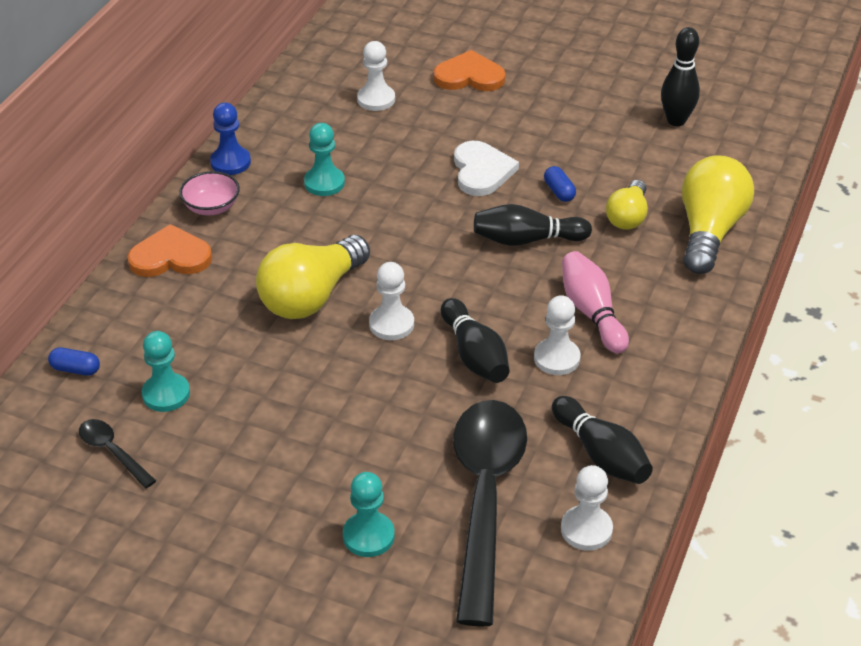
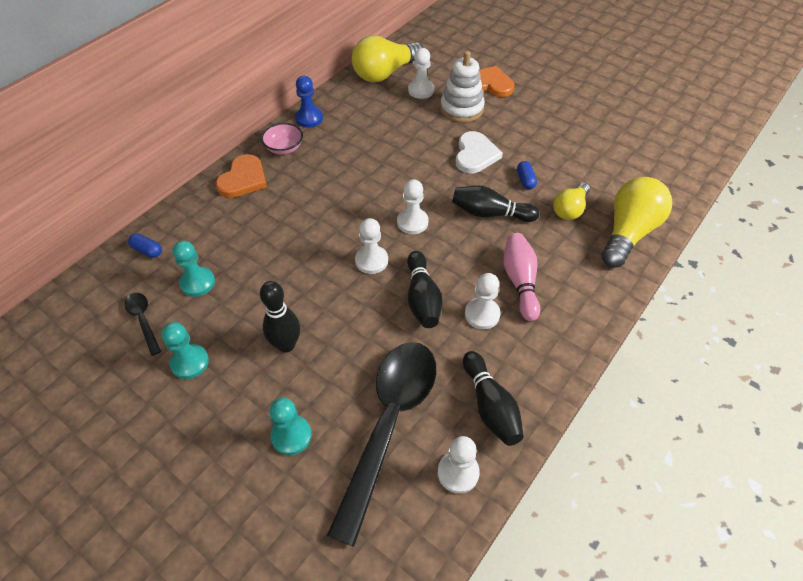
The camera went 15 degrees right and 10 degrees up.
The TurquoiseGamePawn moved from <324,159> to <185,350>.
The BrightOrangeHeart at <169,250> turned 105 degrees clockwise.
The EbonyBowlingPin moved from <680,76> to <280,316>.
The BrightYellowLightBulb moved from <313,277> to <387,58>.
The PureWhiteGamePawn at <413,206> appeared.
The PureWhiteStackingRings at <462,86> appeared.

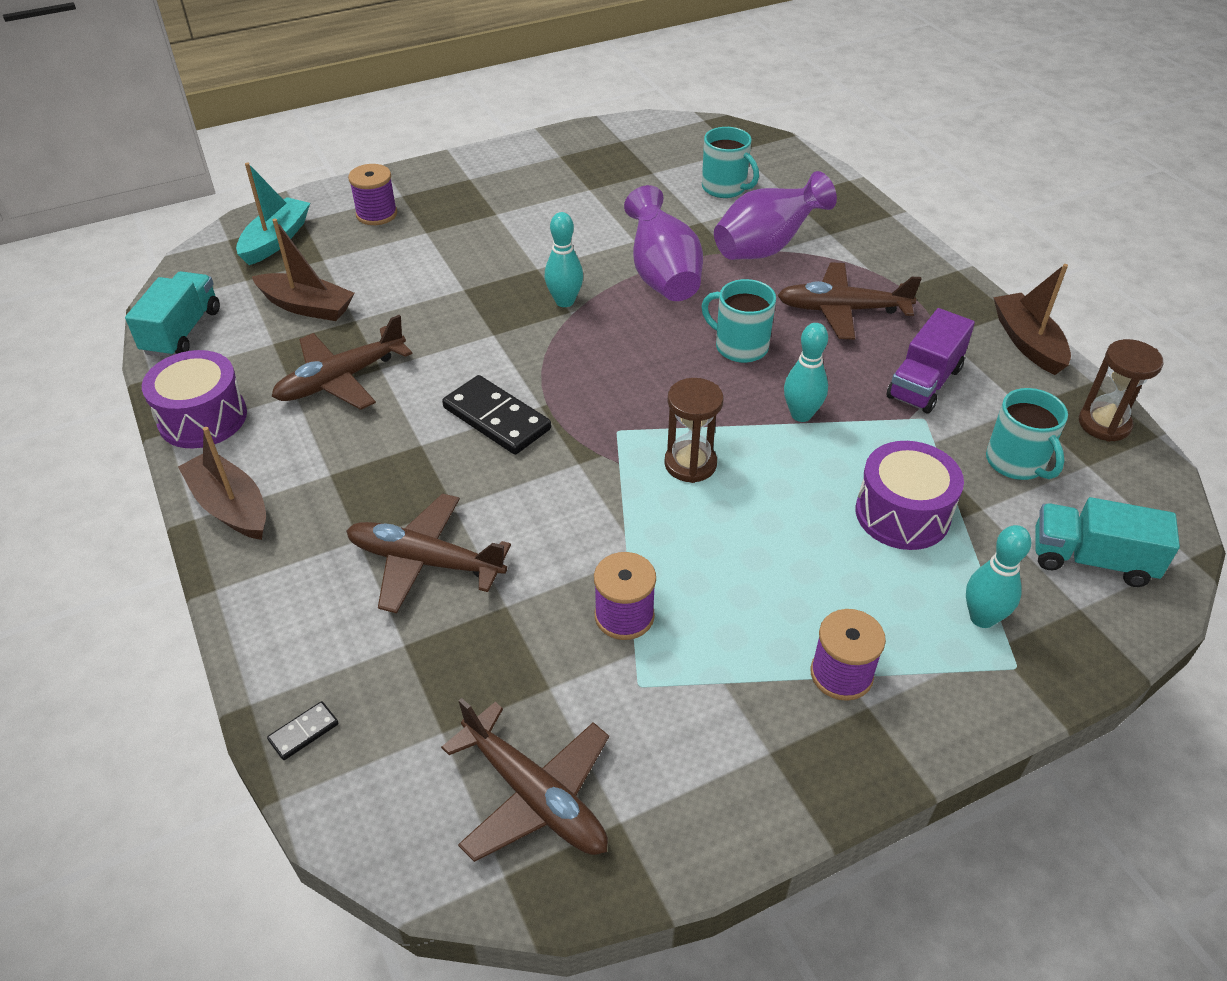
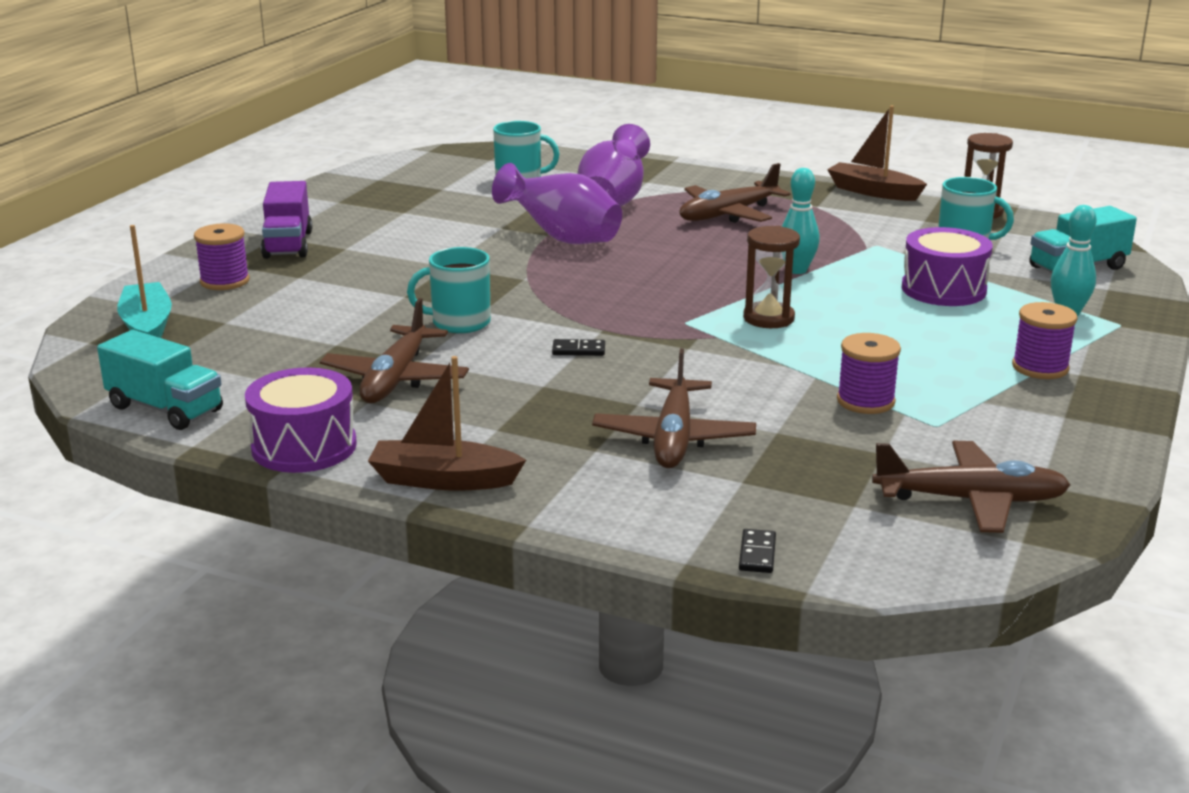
The camera went 40 degrees left and 20 degrees down.
The TurquoiseLorry at <172,314> turned 150 degrees clockwise.
The RoyalPurpleLorry moved from <931,360> to <286,220>.
The TurquoiseMug moved from <738,321> to <449,290>.
The EbonyDominoTile at <496,415> changed to 0.47 times the size.
The BrownToyPlane at <428,553> turned 60 degrees counterclockwise.
The BrownToyBoat at <303,270> disappeared.
The TurquoiseBowlingPin at <564,259> disappeared.

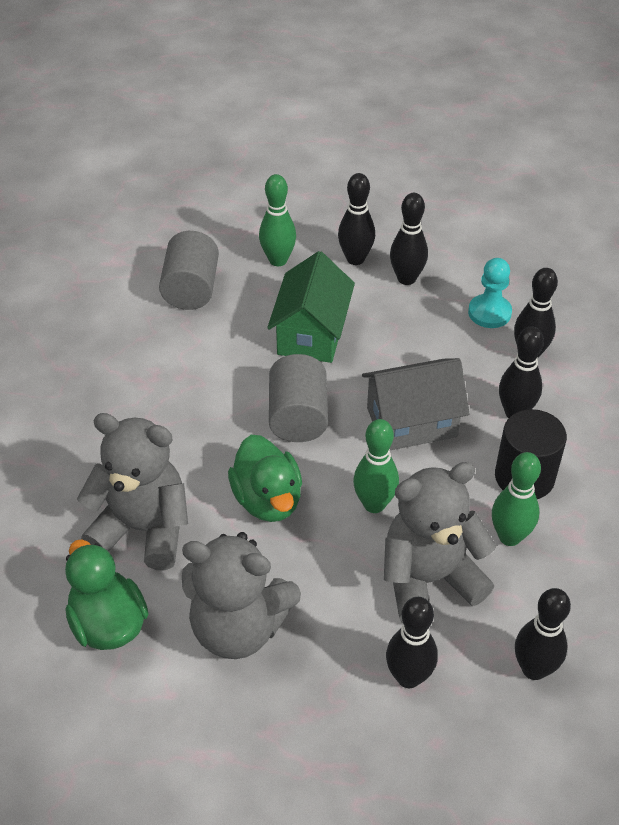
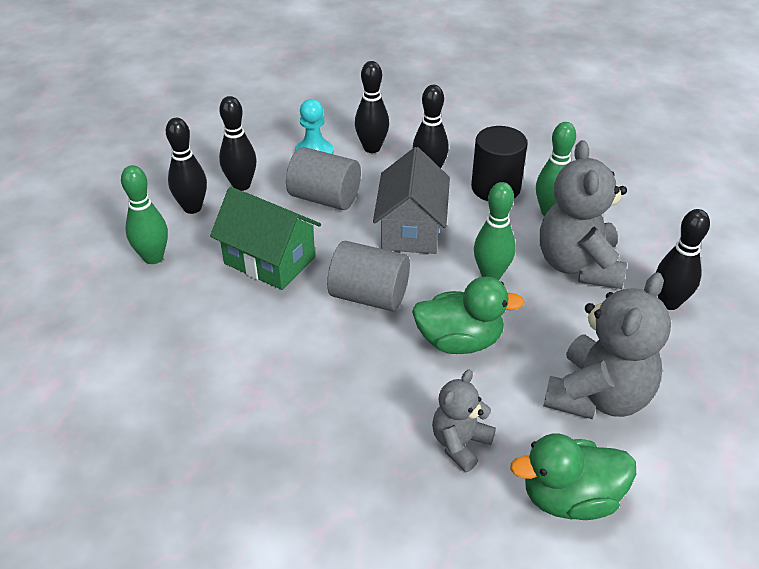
The camera went 70 degrees left and 5 degrees down.
The GraySolidCylinder moved from <189,270> to <323,178>.
The GrayTeddyBear at <132,491> changed to 0.56 times the size.
The EbonyBowlingPin at <543,634> disappeared.

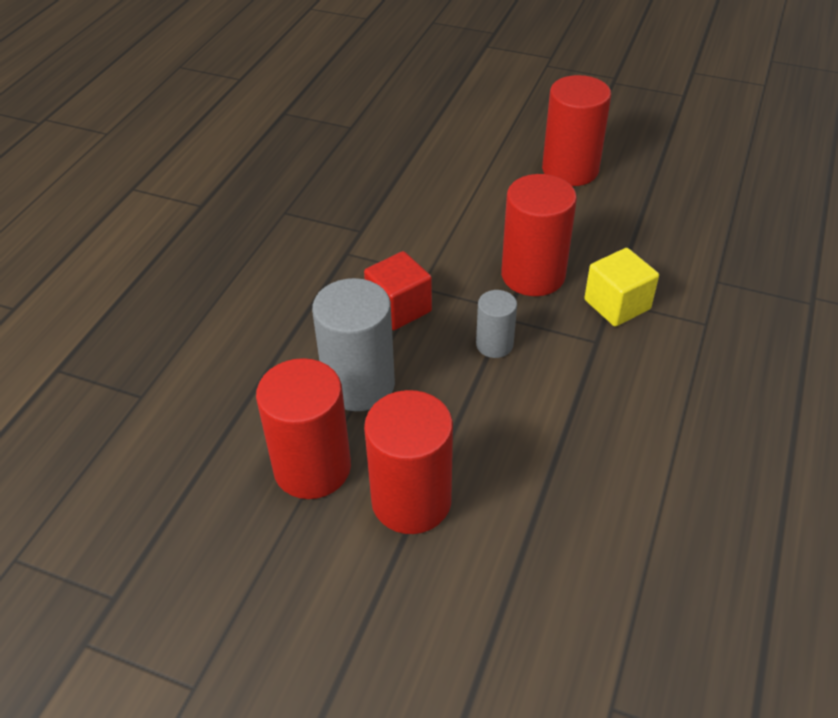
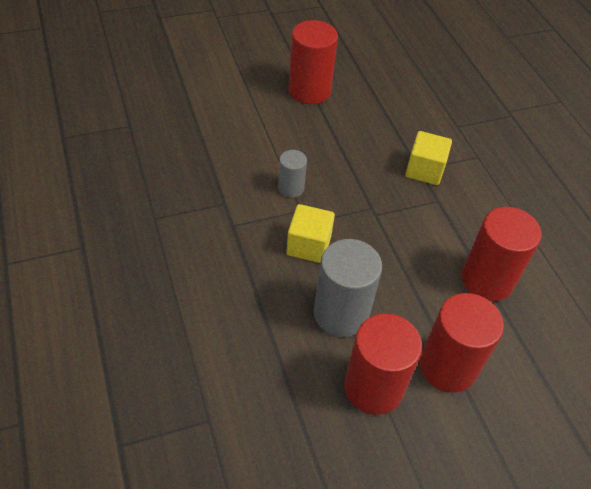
The camera went 45 degrees left and 5 degrees up.
The GraySolidCylinder moved from <496,324> to <292,174>.
The RedCube at <398,290> became the BrightYellowCube at <310,233>.
The RedSolidCylinder moved from <539,235> to <501,254>.

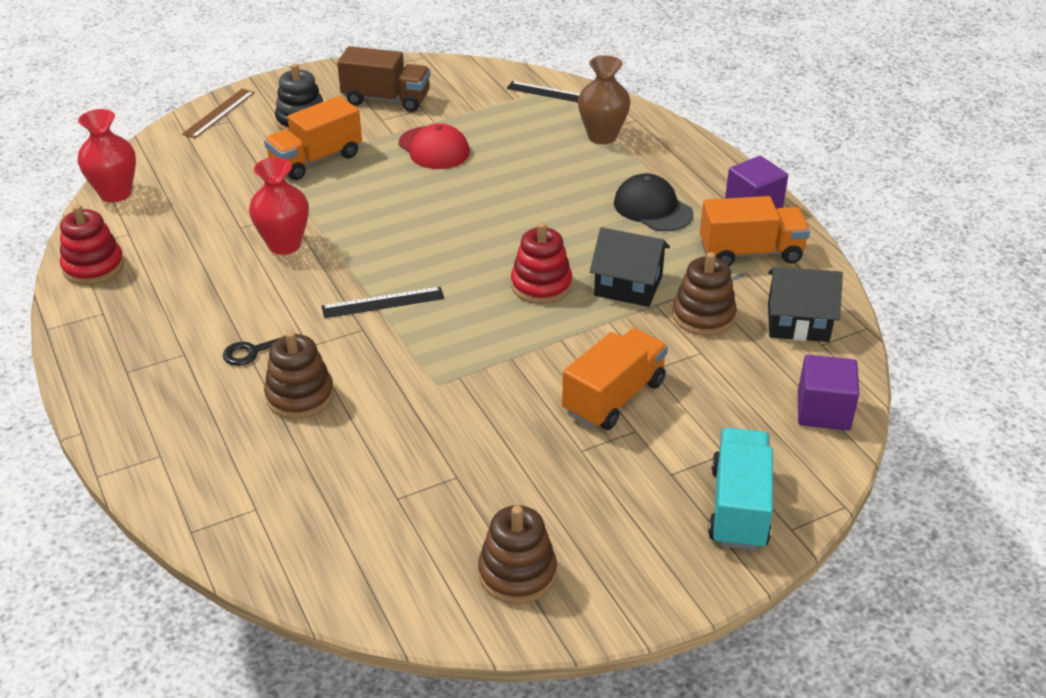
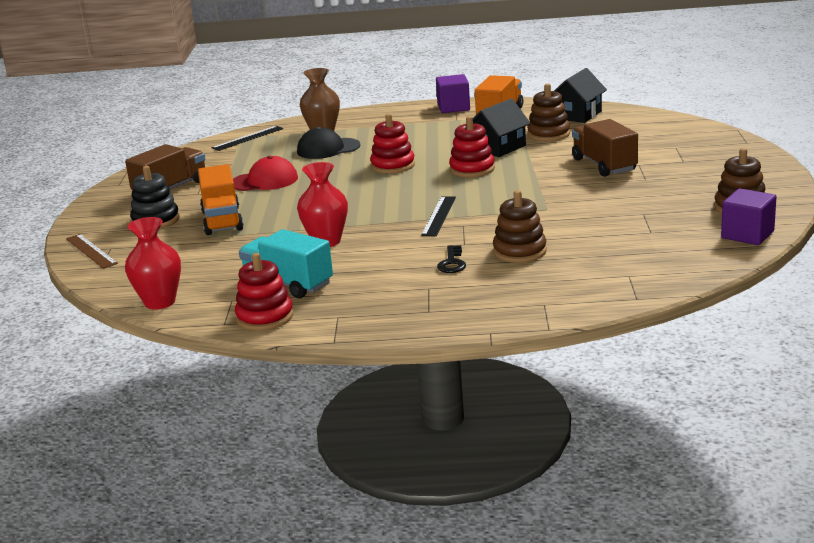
The camera went 60 degrees left and 15 degrees down.
The TurquoiseLorry moved from <740,489> to <286,263>.
The EbonyCap moved from <654,202> to <329,143>.
The RedStackingRings at <392,144> appeared.
The BrightOrangeLorry at <615,379> became the BrownLorry at <605,148>.
The RoyalPurpleCube moved from <828,393> to <748,216>.

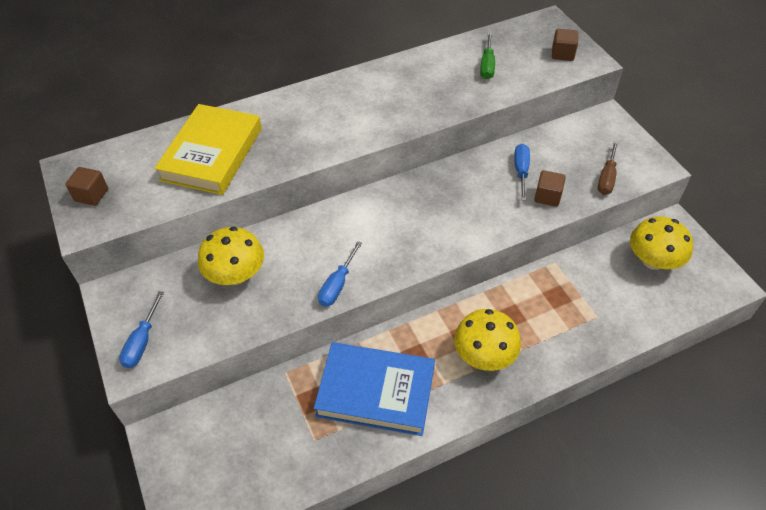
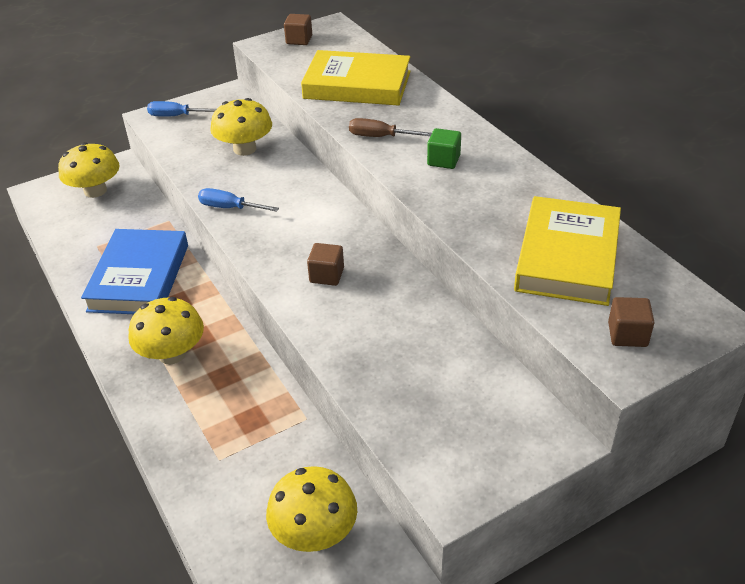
The camera went 85 degrees right and 10 degrees down.
The BrightYellowFungus at <89,170> appeared.
The BrownCube moved from <550,188> to <325,264>.
The BrownHandScrewdriver moved from <608,168> to <390,127>.
The EmeraldCube at <444,148> appeared.
The EmeraldHandScrewdriver at <487,56> was replaced by the BrightYellowHardback at <567,251>.
The RoyalBlueHandScrewdriver at <522,172> disappeared.

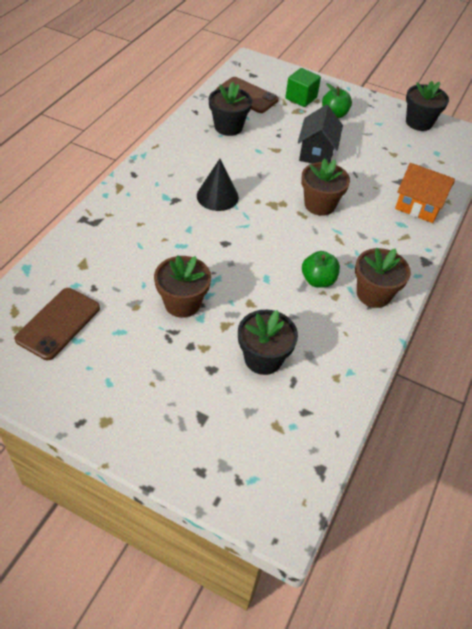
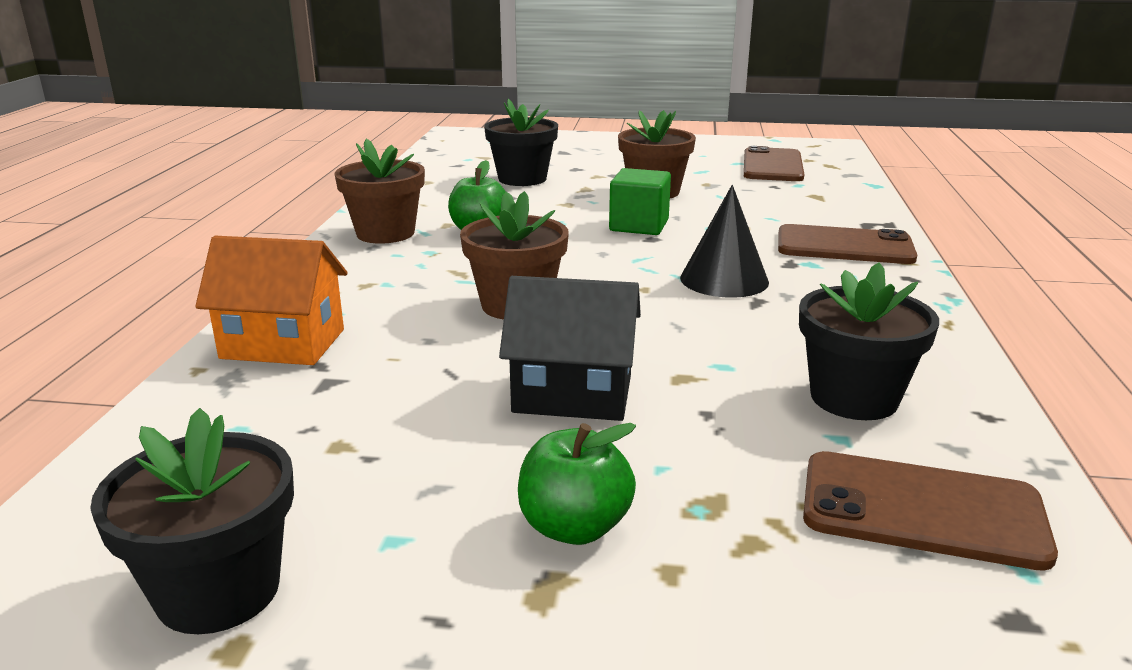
The camera went 165 degrees right and 25 degrees down.
The EbonyHouse at <320,134> turned 75 degrees counterclockwise.
The EmeraldCube moved from <303,87> to <640,201>.
The BrownMobilePhone at <847,244> appeared.

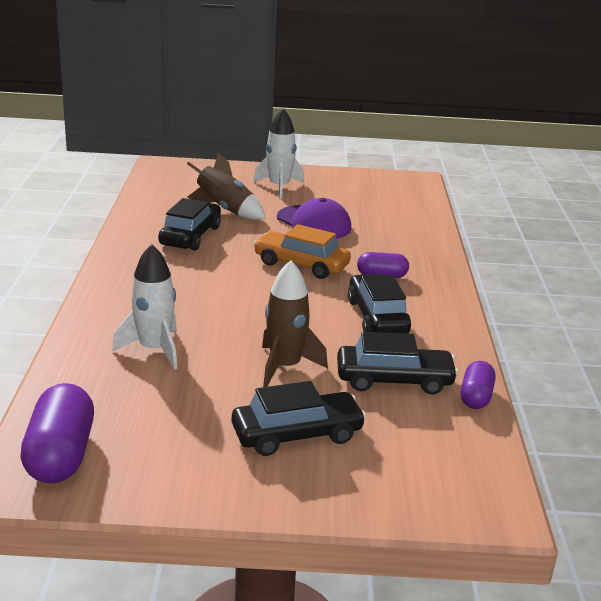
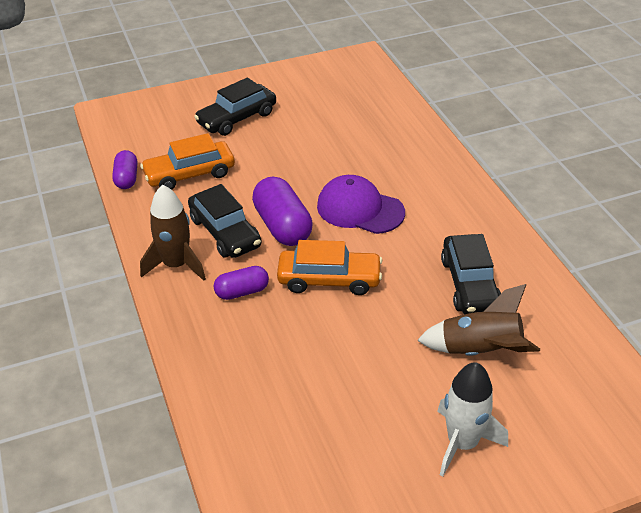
The camera went 160 degrees right and 15 degrees up.
The EbonyToyCar at <397,363> became the BrightOrangeToyCar at <187,161>.
The BrownRocket moved from <295,323> to <173,233>.
The RoyalPurplePillShape moved from <57,433> to <282,211>.
The RoyalPurpleCap moved from <314,218> to <361,204>.
The PureWhiteRocket at <144,307> disappeared.

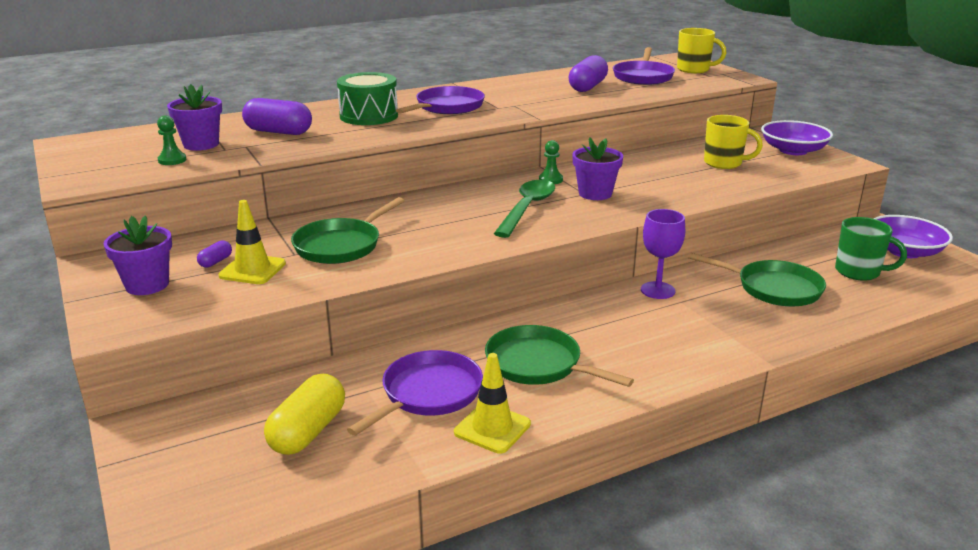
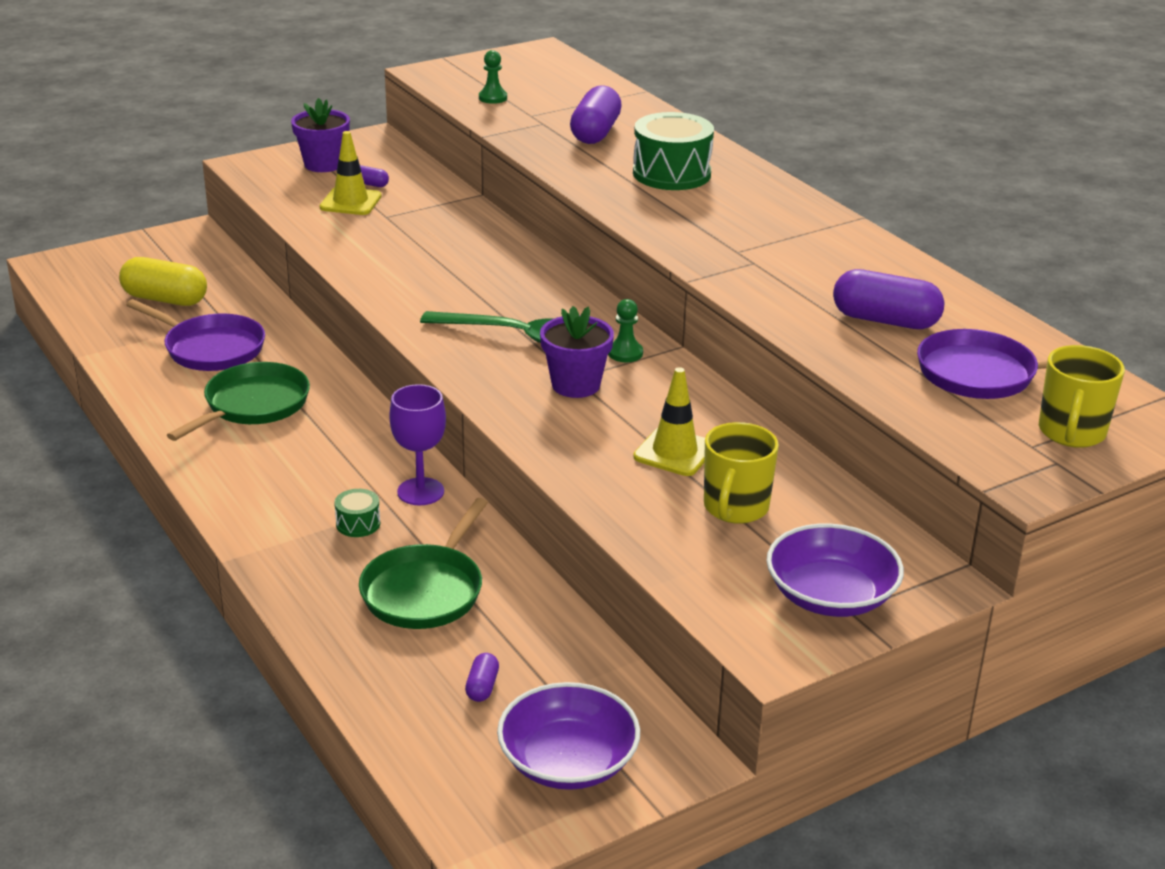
The camera went 85 degrees right and 5 degrees up.
The EmeraldSnareDrum at <357,513> appeared.
The EmeraldMug at <871,249> was replaced by the RoyalPurplePillShape at <482,677>.
The BrightYellowTrafficCone moved from <492,403> to <669,421>.
The RoyalPurpleFlowerPot at <194,117> disappeared.
The EmeraldPan at <347,230> disappeared.
The RoyalPurplePan at <440,100> disappeared.

